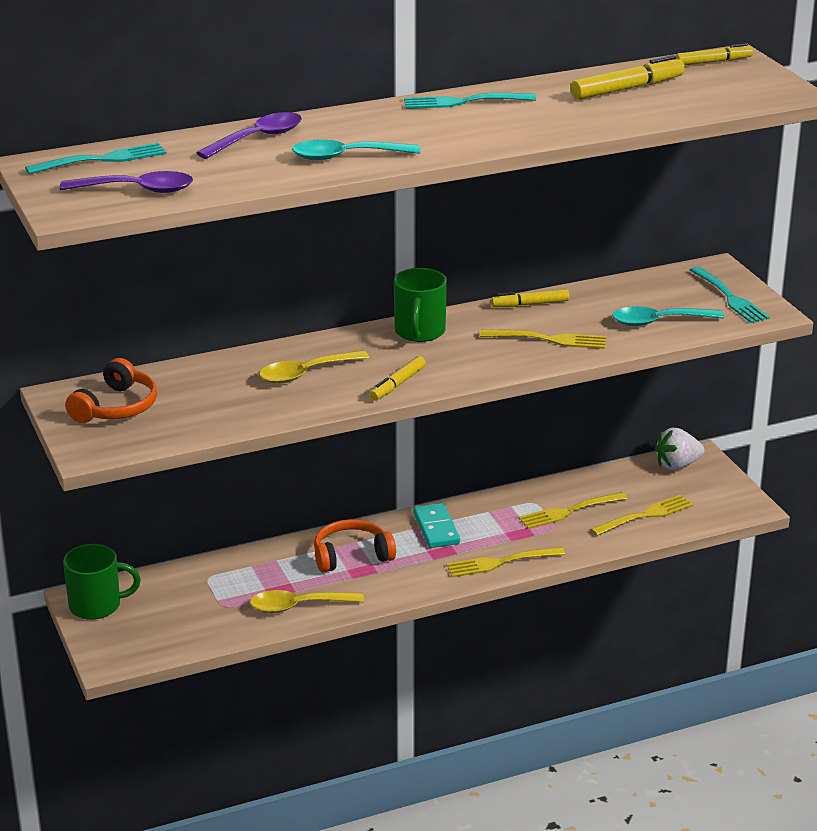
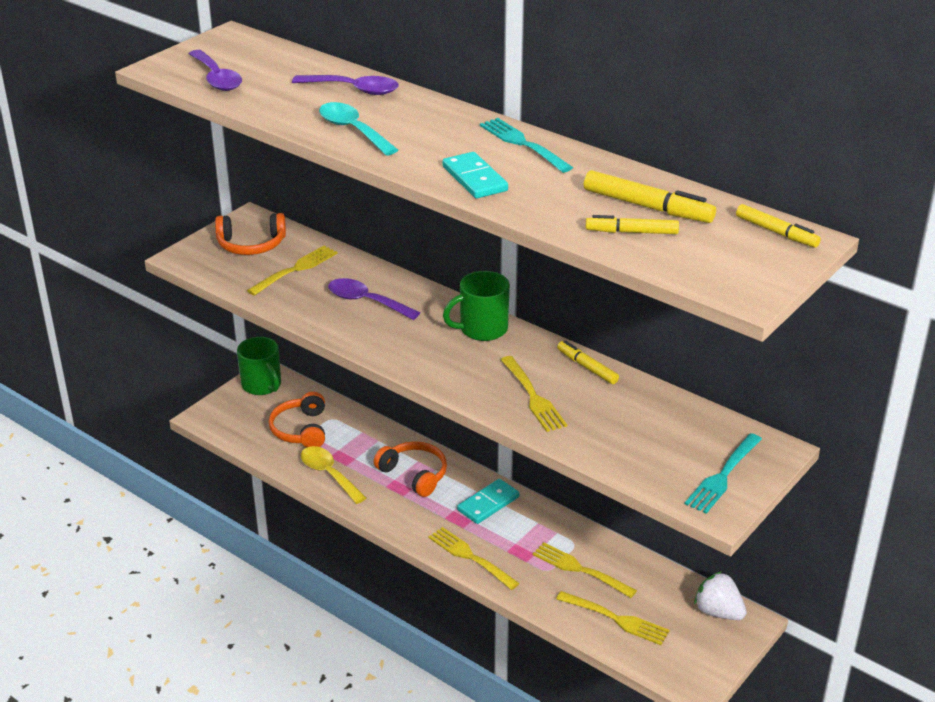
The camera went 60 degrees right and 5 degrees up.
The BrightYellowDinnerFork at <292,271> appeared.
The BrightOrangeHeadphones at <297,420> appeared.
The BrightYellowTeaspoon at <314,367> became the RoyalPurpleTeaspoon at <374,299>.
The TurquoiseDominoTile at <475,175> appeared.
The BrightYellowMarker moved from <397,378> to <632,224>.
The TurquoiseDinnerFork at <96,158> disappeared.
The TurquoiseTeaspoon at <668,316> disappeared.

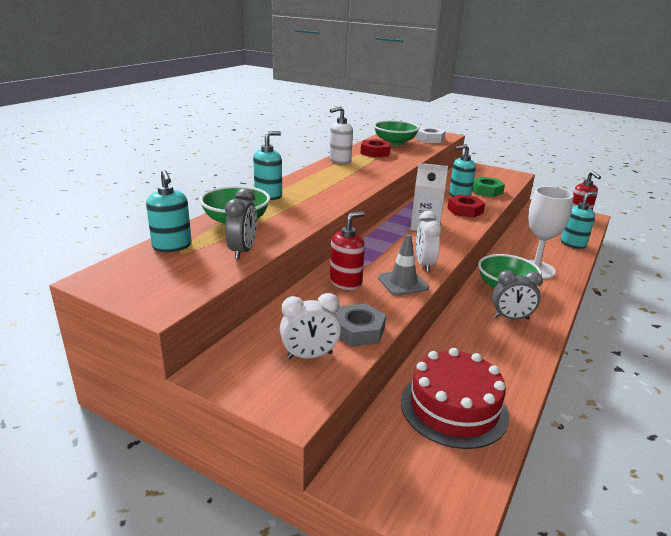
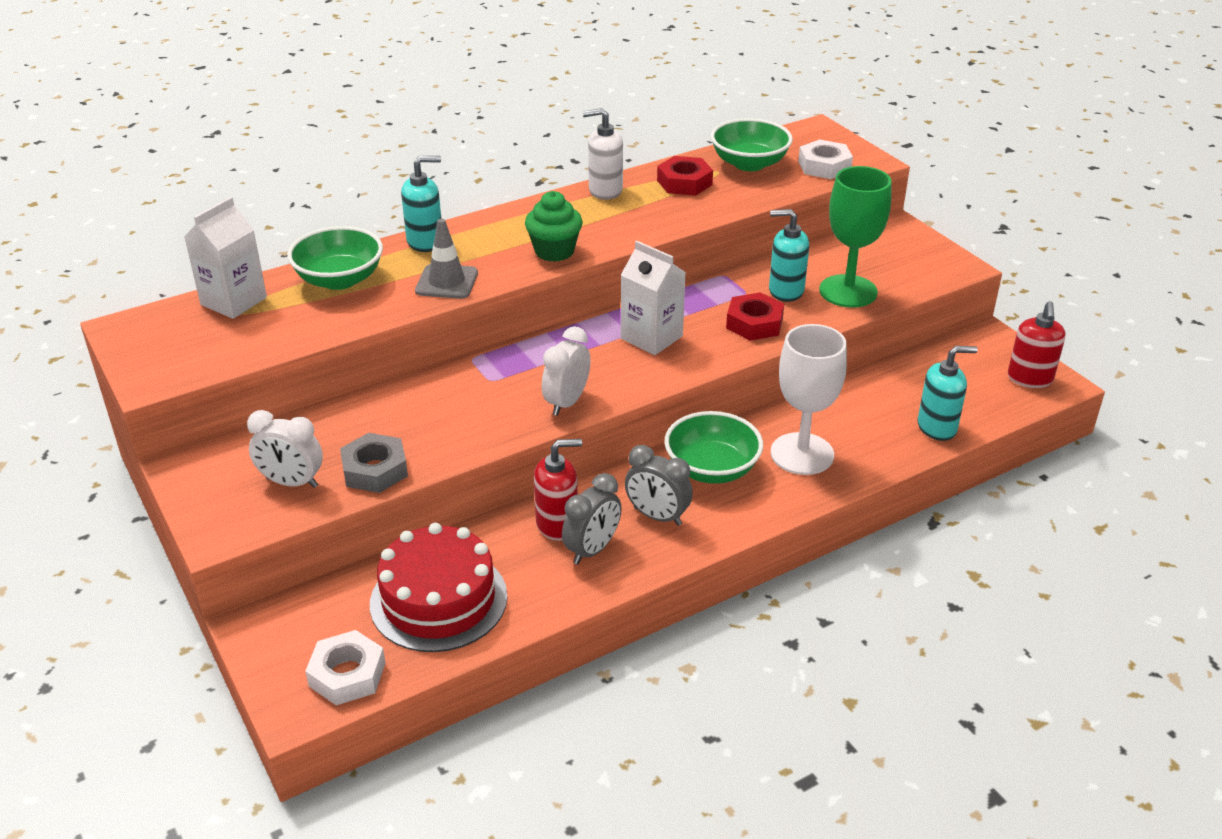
The camera went 30 degrees right and 10 degrees up.
The TurquoiseSoapPump at <169,211> was replaced by the PureWhiteJuiceCarton at <225,258>.
The PureWhiteHexNut at <345,667> appeared.
The GrayTrafficCone moved from <403,265> to <446,259>.
The EmeraldCupcake at <554,226> appeared.
The RedSoapPump moved from <347,250> to <558,490>.
The GrayClock moved from <241,223> to <592,518>.
The EmeraldHexNut at <488,187> was replaced by the EmeraldWineGlass at <855,237>.

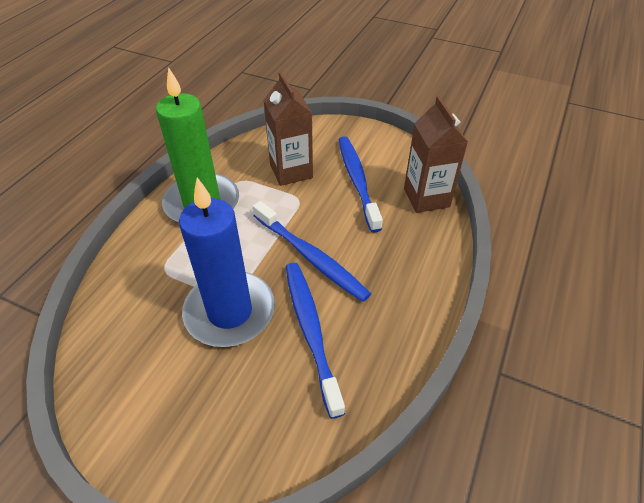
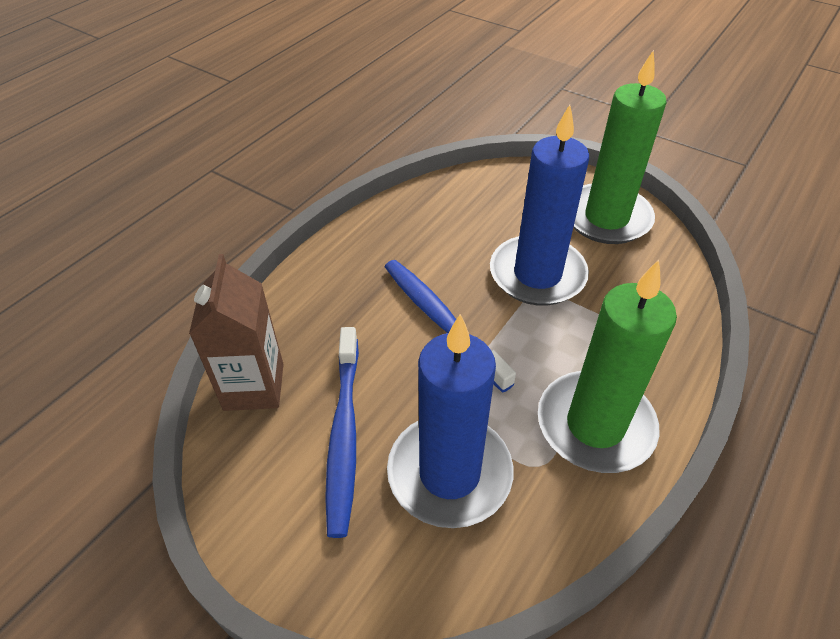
The camera went 170 degrees left and 0 degrees up.
The BrownJuiceCarton at <288,129> was replaced by the RoyalBlueWaxCandle at <450,421>.
The EmeraldWaxCandle at <620,147> appeared.
The RoyalBlueDentalBrush at <315,341> disappeared.

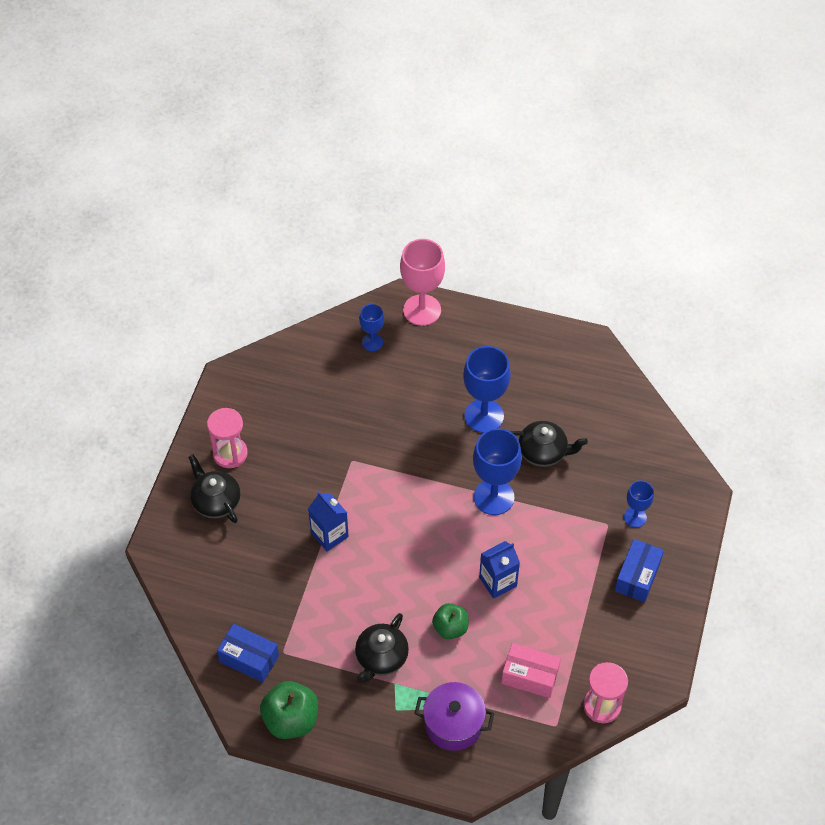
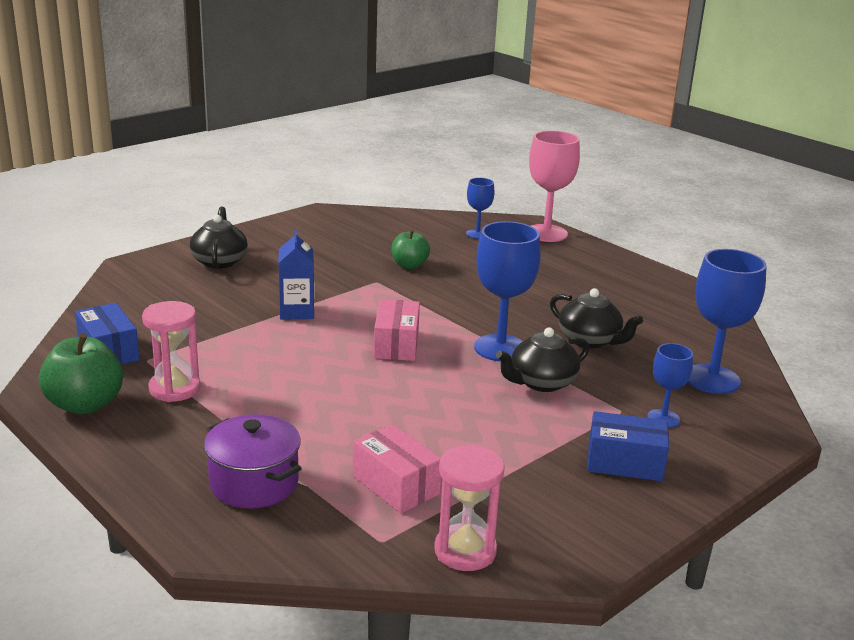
The camera went 30 degrees right and 30 degrees down.
The RosePinkSandTimer moved from <227,438> to <171,351>.
The RosePinkPackage at <397,330> appeared.
The EmeraldApple moved from <450,621> to <410,249>.
The EbonyChinaTeapot moved from <382,648> to <542,359>.
The RoyalBluePackage at <639,570> turned 45 degrees clockwise.
The RoyalBlueWineGlass moved from <487,389> to <727,321>.
The RoyalBlueJuiceCarton at <499,570> disappeared.

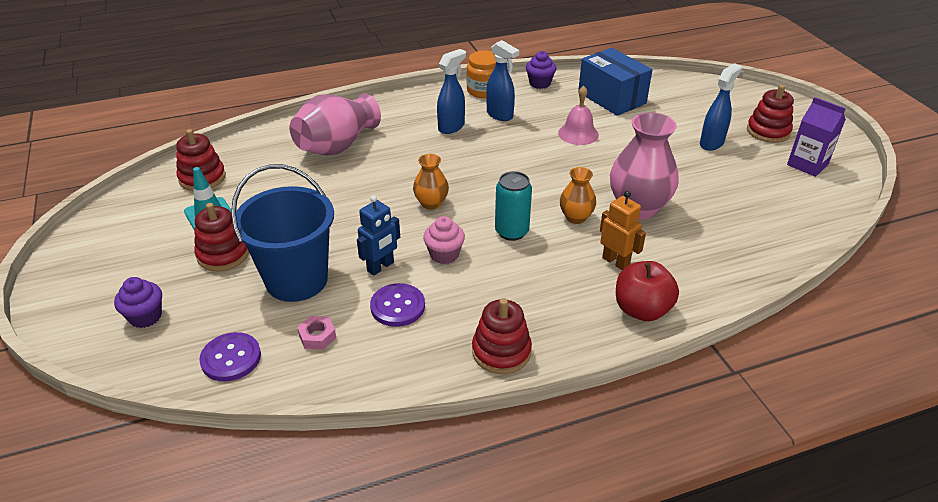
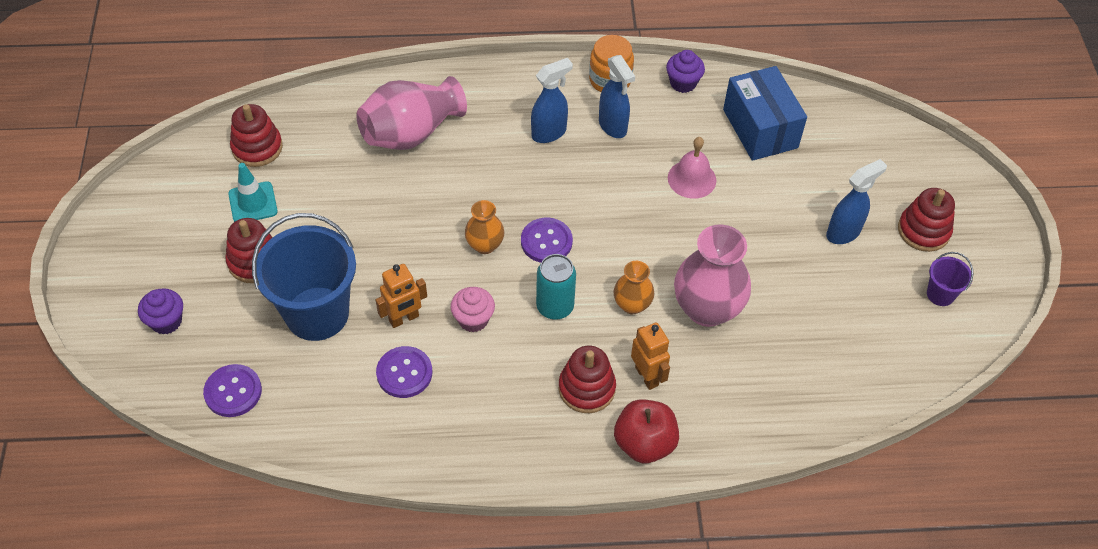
The camera went 15 degrees right and 15 degrees up.
The RoyalBlueToyRobot at <378,235> became the BrightOrangeToyRobot at <401,296>.
The RoyalPurpleShirtButton at <547,240> appeared.
The RedStackingRings moved from <502,336> to <587,379>.
The RoyalPurpleJuiceCarton at <816,137> was replaced by the RoyalPurpleBucket at <950,279>.
The RosePinkHexNut at <316,333> disappeared.

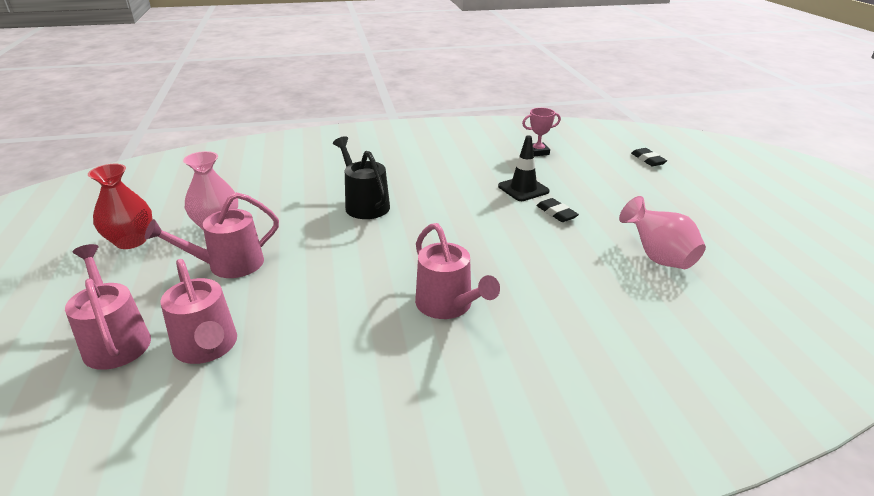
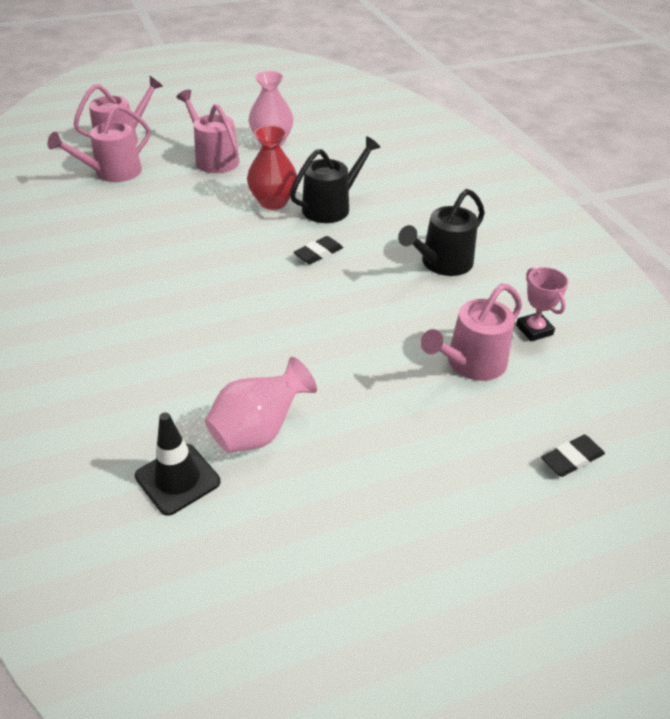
The camera went 80 degrees right and 10 degrees up.
The EbonyTrafficCone moved from <524,168> to <177,464>.
The RedVase moved from <120,206> to <272,167>.
The EbonyPencilEraser moved from <557,210> to <318,250>.
The EbonySprinklingCan at <441,232> appeared.
The RosePinkSprinklingCan moved from <457,271> to <471,332>.

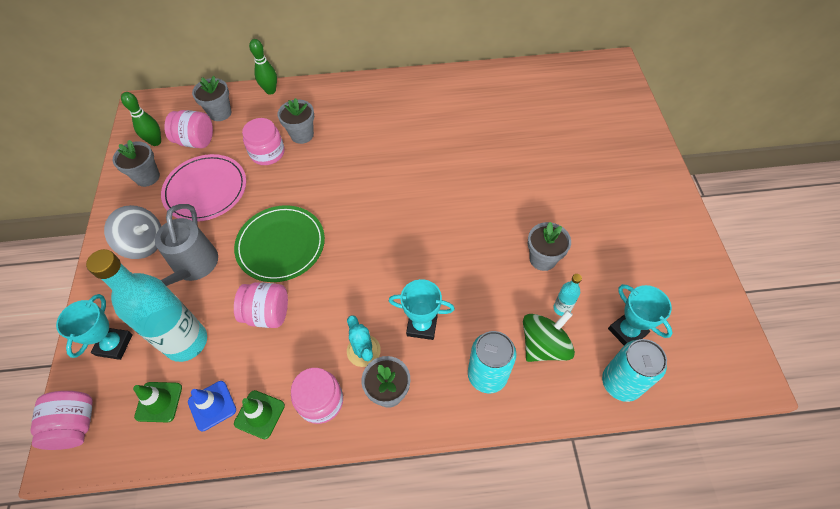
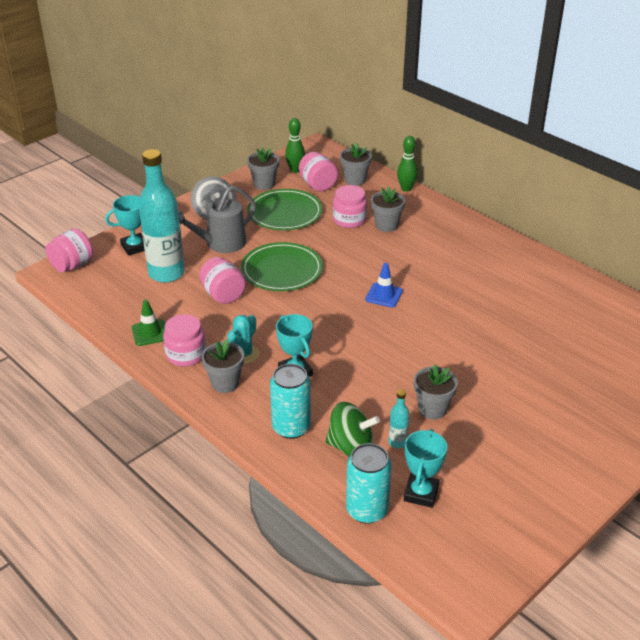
The camera went 50 degrees right and 20 degrees down.
The RosePinkFlatDish at <203,188> became the EmeraldFlatDish at <284,209>.
The RoyalBlueTrafficCone moved from <212,406> to <384,285>.
The EmeraldTrafficCone at <157,402> disappeared.

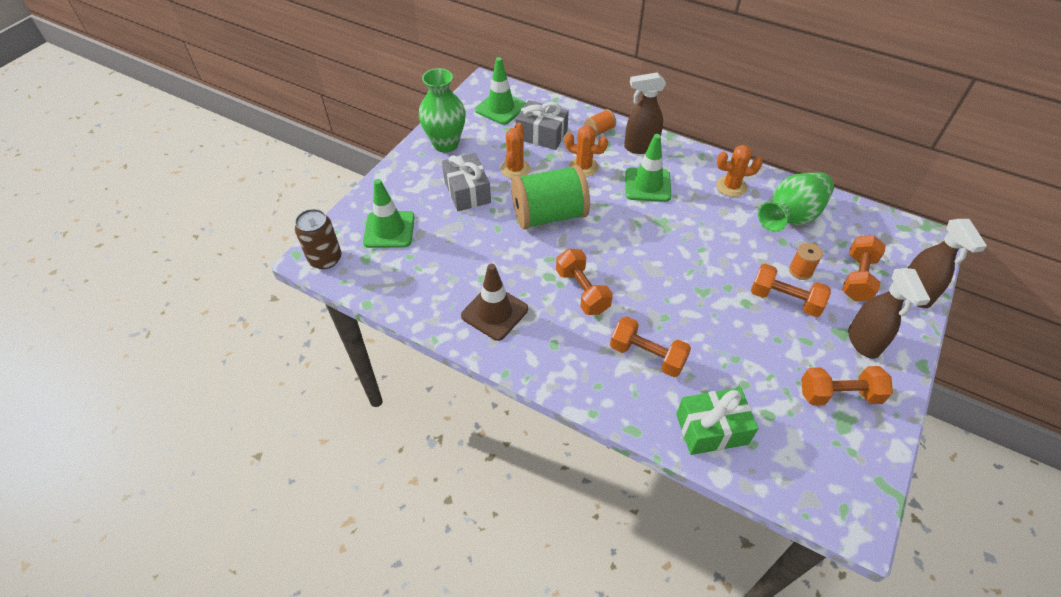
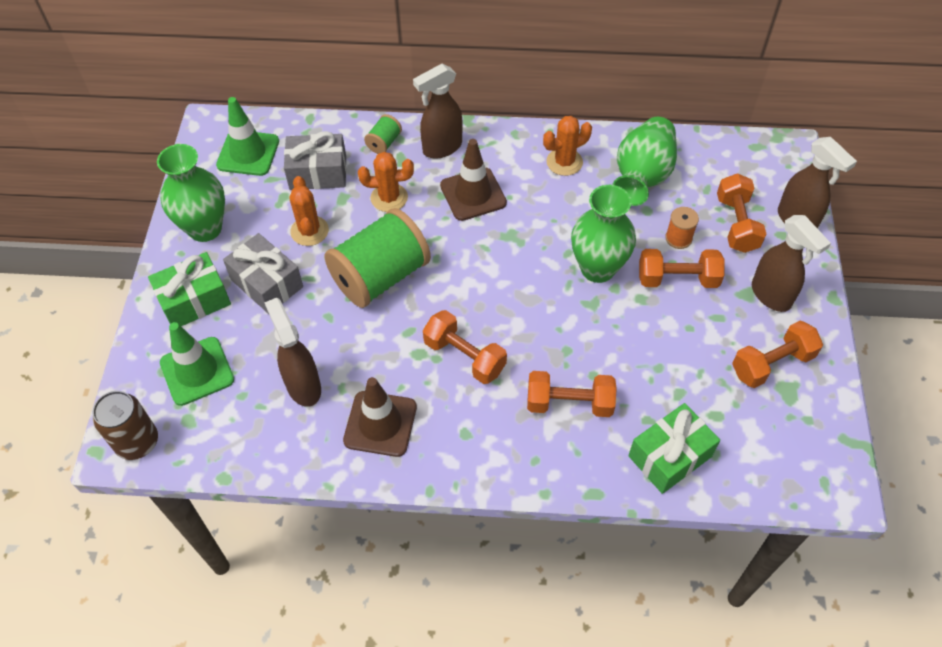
The camera went 25 degrees left and 5 degrees up.
The EmeraldGift at <189,289> appeared.
The BrownSprayBottle at <292,352> appeared.
The BrightOrangeBobbin at <600,123> became the EmeraldBobbin at <383,134>.
The EmeraldTrafficCone at <648,168> became the BrownTrafficCone at <473,180>.
The EmeraldVase at <603,234> appeared.

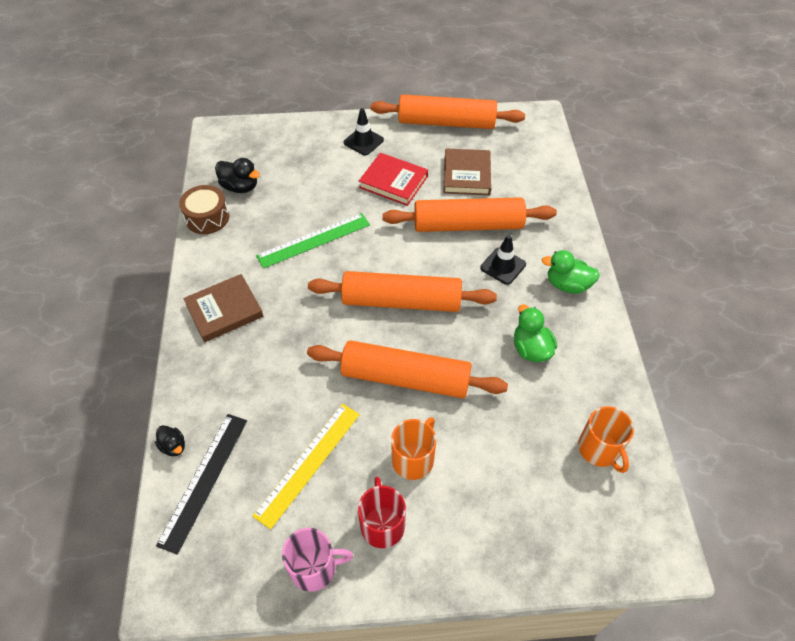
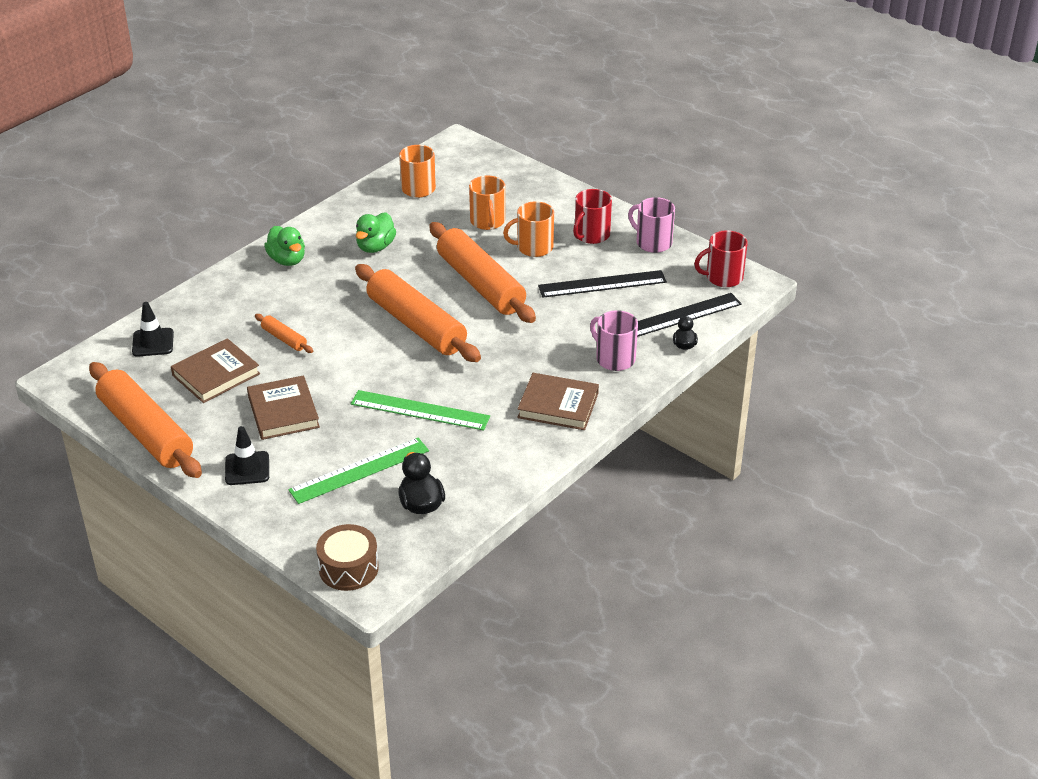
The camera went 135 degrees left and 15 degrees down.
The EbonyTrafficCone moved from <503,260> to <153,329>.
The RedHardback at <393,179> became the BrownHardback at <283,407>.
The BrightOrangeRollingPin at <469,214> changed to 0.43 times the size.
The EmeraldMeasuringStick at <358,471> appeared.
The BrownSnareDrum moved from <204,209> to <347,557>.
The BrightOrangeMug at <487,203> appeared.
The BrightYellowMeasuringStick at <306,466> became the EbonyMeasuringStick at <602,284>.
The RosePinkMug at <614,340> appeared.
The RedMug at <721,258> appeared.

